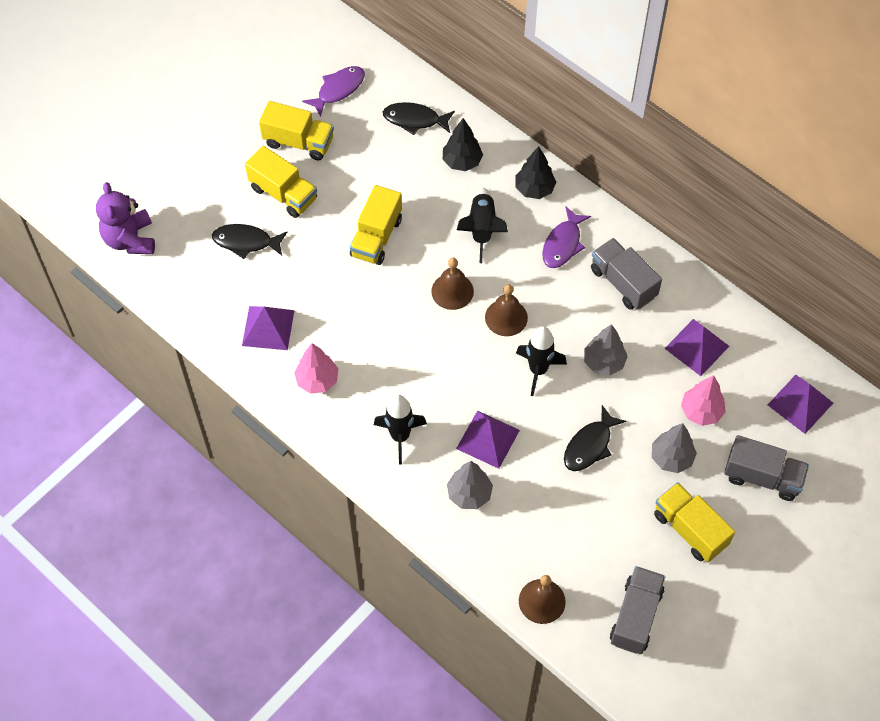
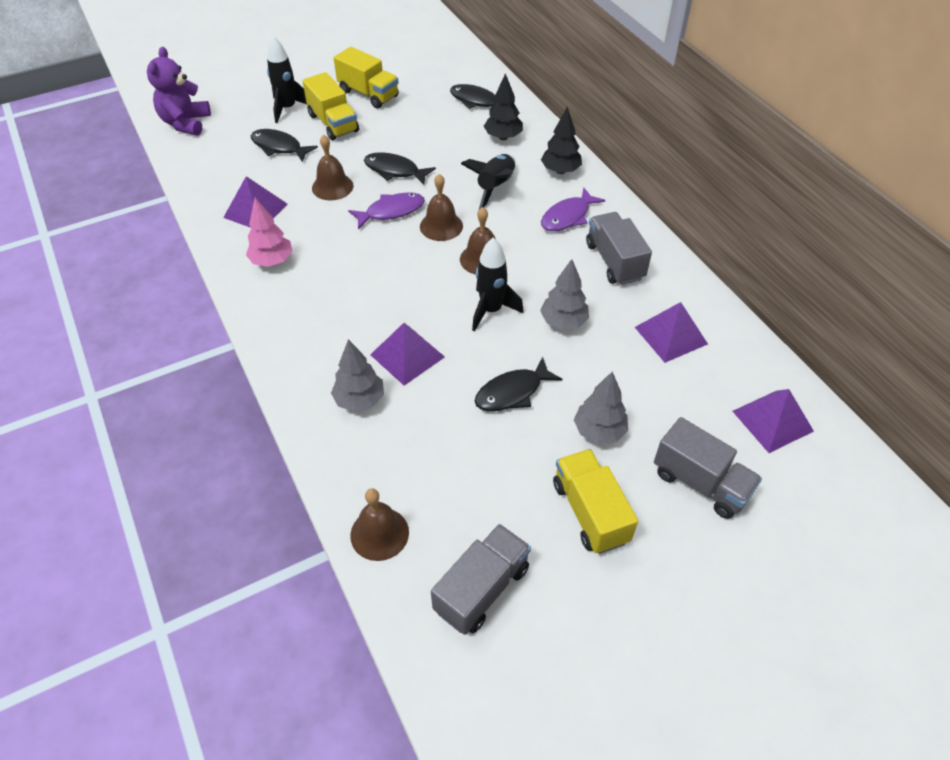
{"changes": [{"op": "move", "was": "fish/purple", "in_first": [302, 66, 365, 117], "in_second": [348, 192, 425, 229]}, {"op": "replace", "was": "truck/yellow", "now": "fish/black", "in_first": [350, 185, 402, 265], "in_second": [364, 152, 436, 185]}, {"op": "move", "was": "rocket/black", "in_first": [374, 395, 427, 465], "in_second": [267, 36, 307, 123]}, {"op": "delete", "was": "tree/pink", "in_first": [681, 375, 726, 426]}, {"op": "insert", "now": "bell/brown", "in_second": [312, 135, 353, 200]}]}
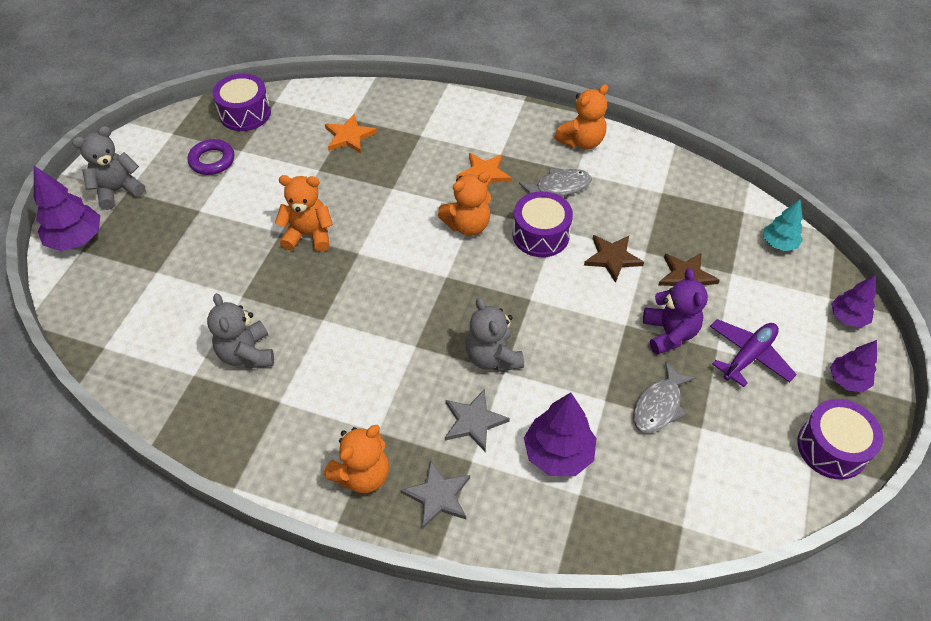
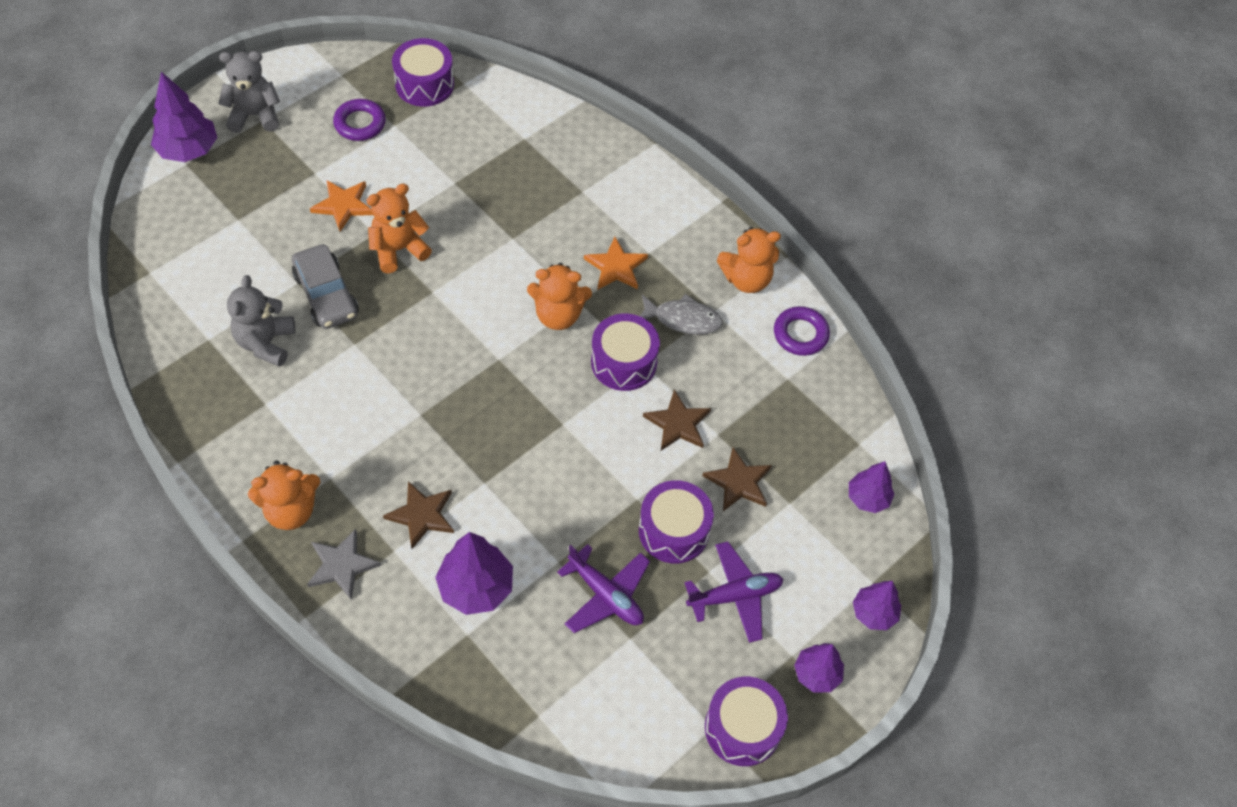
{"changes": [{"op": "rotate", "was": "teddy bear/orange", "in_first": [275, 175, 333, 252], "in_second": [366, 184, 432, 273], "clockwise": -60}, {"op": "move", "was": "star/orange", "in_first": [325, 114, 377, 153], "in_second": [310, 180, 373, 232]}, {"op": "recolor", "was": "star/grey", "now": "star/brown", "in_first": [445, 389, 510, 452], "in_second": [383, 481, 454, 549]}, {"op": "delete", "was": "teddy bear/grey", "in_first": [466, 298, 524, 372]}, {"op": "replace", "was": "fish/grey", "now": "plane/purple", "in_first": [633, 361, 696, 433], "in_second": [557, 544, 650, 633]}, {"op": "replace", "was": "teddy bear/purple", "now": "drum/purple", "in_first": [643, 268, 708, 355], "in_second": [639, 480, 714, 563]}, {"op": "recolor", "was": "tree/turquoise", "now": "tree/purple", "in_first": [763, 199, 803, 251], "in_second": [849, 461, 894, 513]}, {"op": "insert", "now": "car/grey", "in_second": [292, 244, 359, 329]}, {"op": "insert", "now": "ring/purple", "in_second": [774, 306, 830, 356]}]}
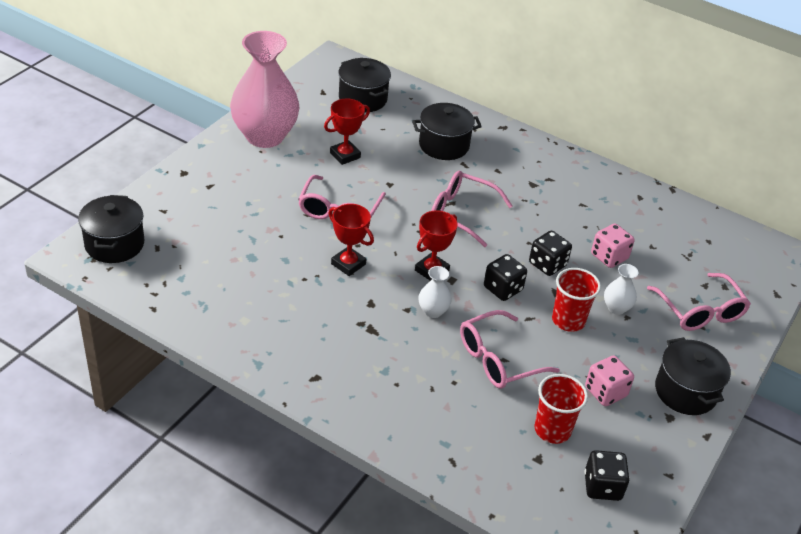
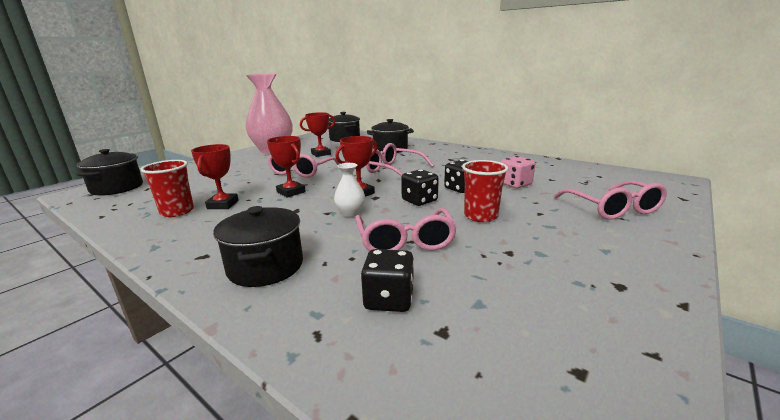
{"changes": [{"op": "rotate", "was": "glasses/pink", "in_first": [460, 310, 560, 389], "in_second": [355, 208, 457, 251], "clockwise": -75}, {"op": "move", "was": "cup/red", "in_first": [535, 374, 588, 444], "in_second": [140, 160, 194, 217]}, {"op": "move", "was": "dice/black", "in_first": [584, 450, 629, 501], "in_second": [361, 249, 414, 312]}, {"op": "delete", "was": "dice/pink", "in_first": [585, 355, 634, 406]}, {"op": "delete", "was": "vase/white", "in_first": [604, 264, 638, 315]}, {"op": "move", "was": "pot/black", "in_first": [655, 337, 731, 415], "in_second": [213, 206, 303, 287]}, {"op": "insert", "now": "trophy/red", "in_second": [191, 144, 239, 209]}]}
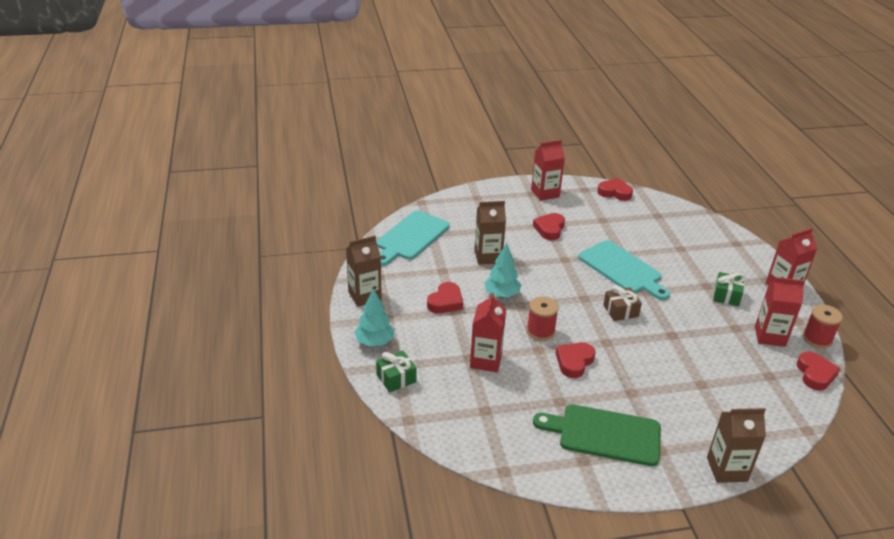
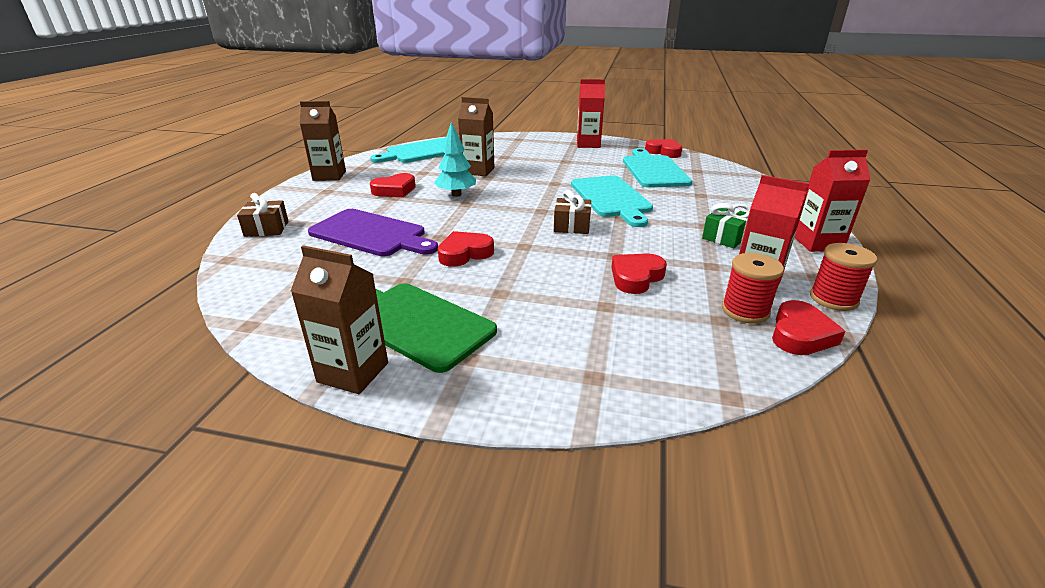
{"changes": [{"op": "delete", "was": "tree/turquoise", "in_first": [354, 288, 394, 346]}, {"op": "recolor", "was": "gift/green", "now": "gift/brown", "in_first": [376, 351, 417, 392], "in_second": [237, 193, 289, 237]}, {"op": "replace", "was": "carton/red", "now": "cutting board/purple", "in_first": [470, 293, 506, 372], "in_second": [308, 209, 438, 256]}, {"op": "move", "was": "spool/red", "in_first": [527, 296, 559, 341], "in_second": [722, 253, 784, 324]}, {"op": "move", "was": "heart/red", "in_first": [533, 213, 565, 240], "in_second": [611, 253, 667, 294]}, {"op": "move", "was": "carton/brown", "in_first": [707, 408, 766, 483], "in_second": [291, 245, 388, 394]}, {"op": "insert", "now": "cutting board/turquoise", "in_second": [623, 148, 692, 188]}]}
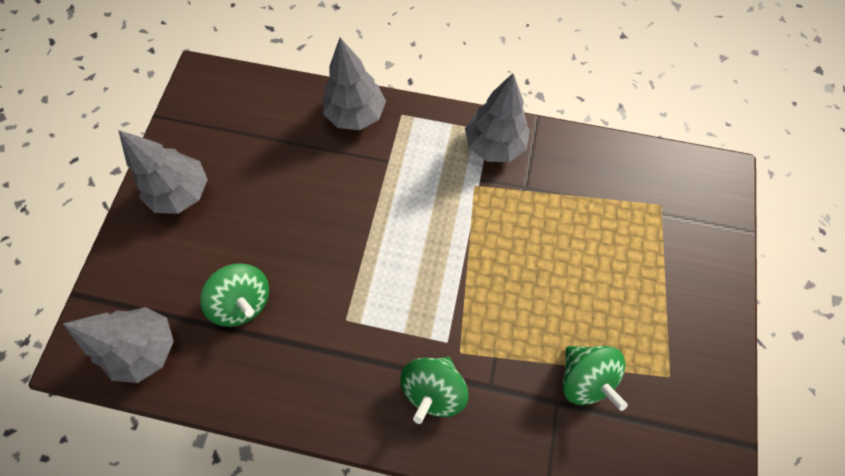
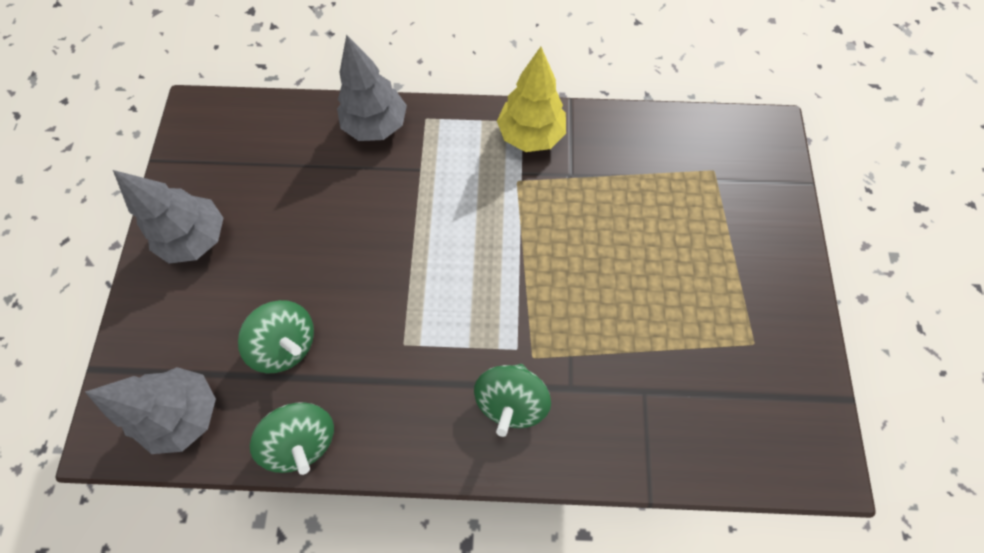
{"changes": [{"op": "recolor", "was": "tree/grey", "now": "tree/yellow", "in_first": [465, 73, 530, 162], "in_second": [497, 47, 566, 152]}, {"op": "move", "was": "spinning top/green", "in_first": [563, 346, 628, 411], "in_second": [250, 402, 334, 475]}]}
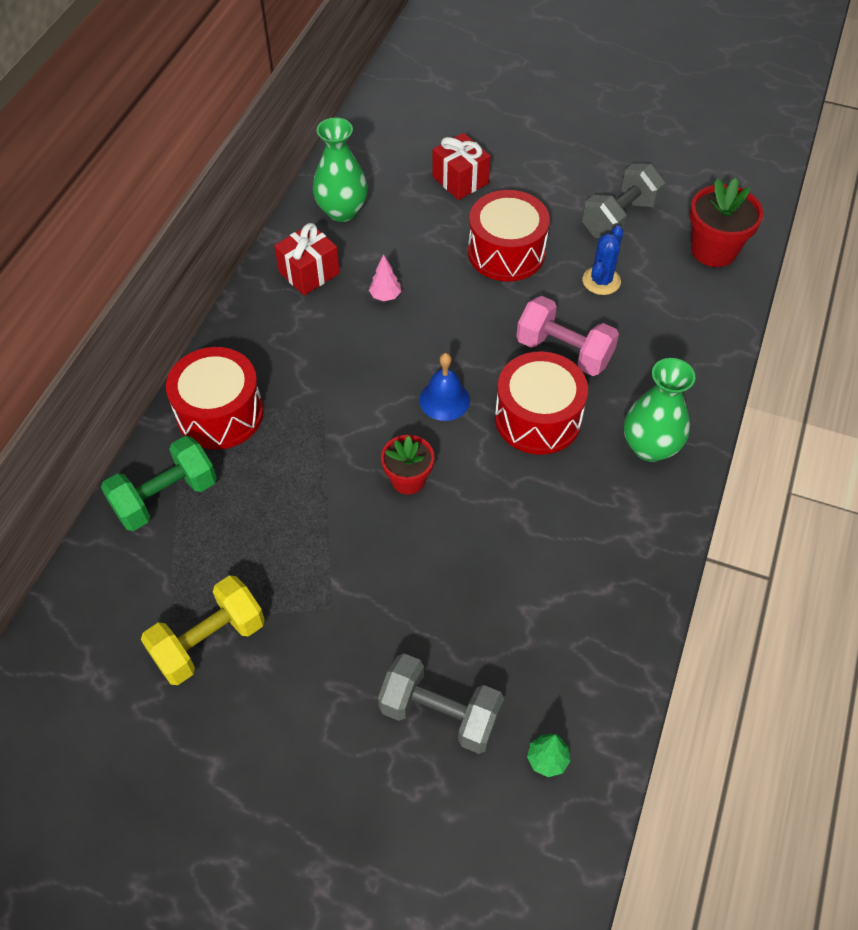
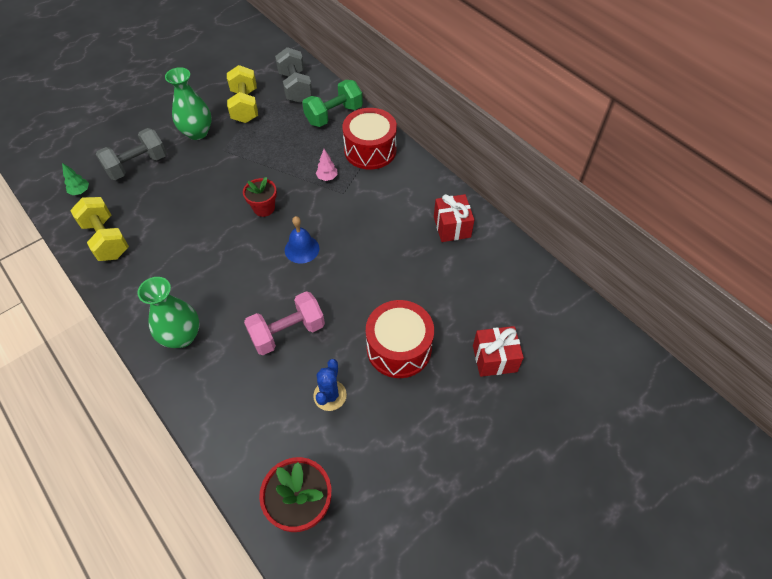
{"changes": [{"op": "rotate", "was": "dumbbell/green", "in_first": [101, 436, 217, 531], "in_second": [302, 80, 363, 127], "clockwise": 60}, {"op": "move", "was": "vase/green", "in_first": [313, 118, 368, 222], "in_second": [165, 67, 212, 140]}, {"op": "move", "was": "tree/pink", "in_first": [369, 254, 401, 301], "in_second": [316, 149, 338, 181]}, {"op": "delete", "was": "drum/red", "in_first": [495, 351, 588, 455]}, {"op": "move", "was": "dumbbell/grey", "in_first": [582, 163, 665, 238], "in_second": [275, 47, 312, 103]}, {"op": "rotate", "was": "cactus/blue", "in_first": [583, 225, 623, 295], "in_second": [313, 359, 347, 411], "clockwise": 45}, {"op": "insert", "now": "dumbbell/yellow", "in_second": [70, 197, 129, 261]}]}
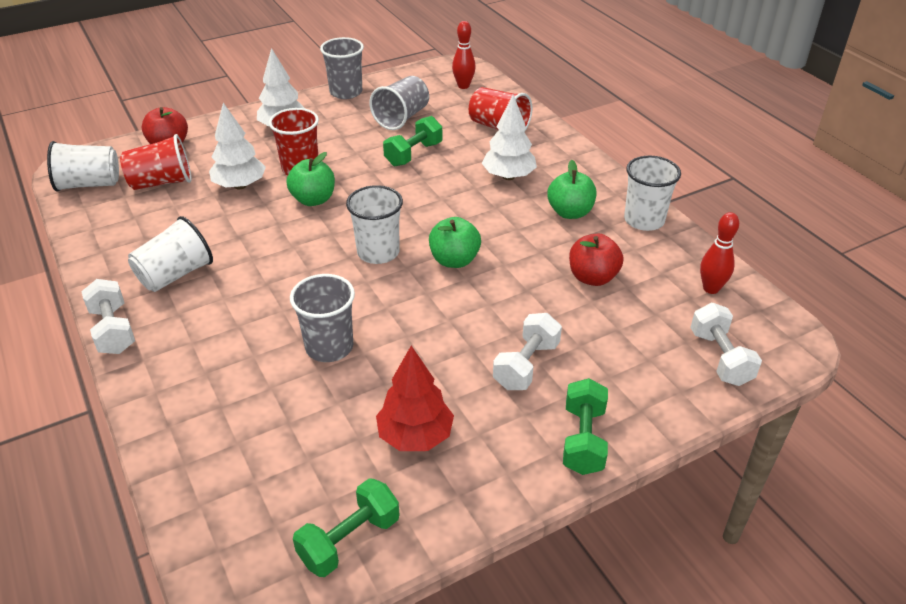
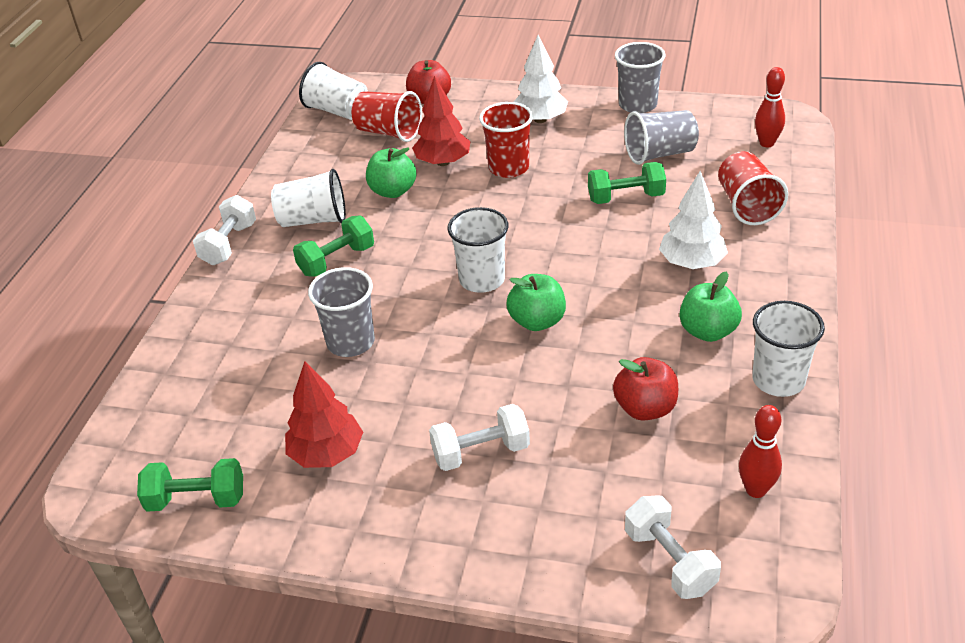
{"changes": [{"op": "recolor", "was": "tree/white", "now": "tree/red", "in_first": [209, 103, 266, 189], "in_second": [412, 76, 470, 166]}, {"op": "move", "was": "apple/green", "in_first": [286, 152, 335, 206], "in_second": [366, 147, 416, 198]}, {"op": "move", "was": "dumbbell/green", "in_first": [563, 378, 608, 475], "in_second": [293, 216, 374, 277]}, {"op": "rotate", "was": "dumbbell/white", "in_first": [690, 303, 762, 386], "in_second": [625, 495, 721, 599], "clockwise": -60}]}
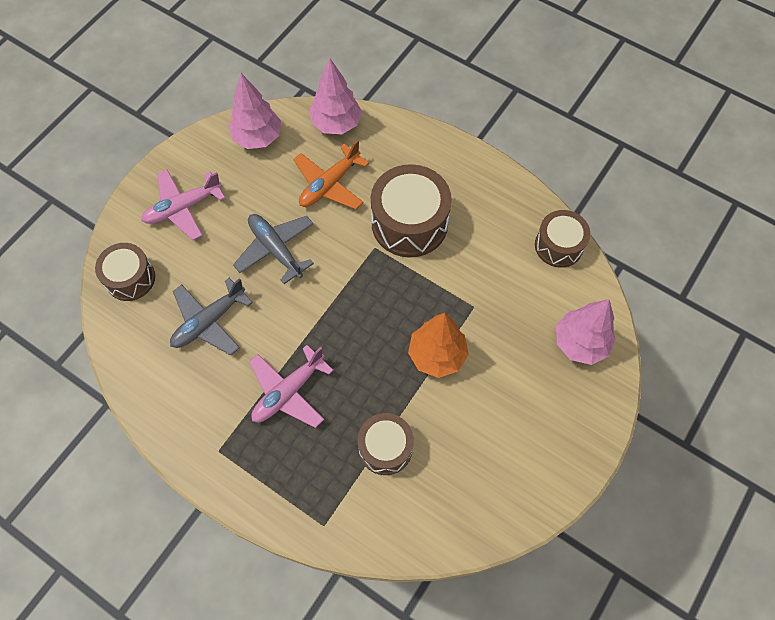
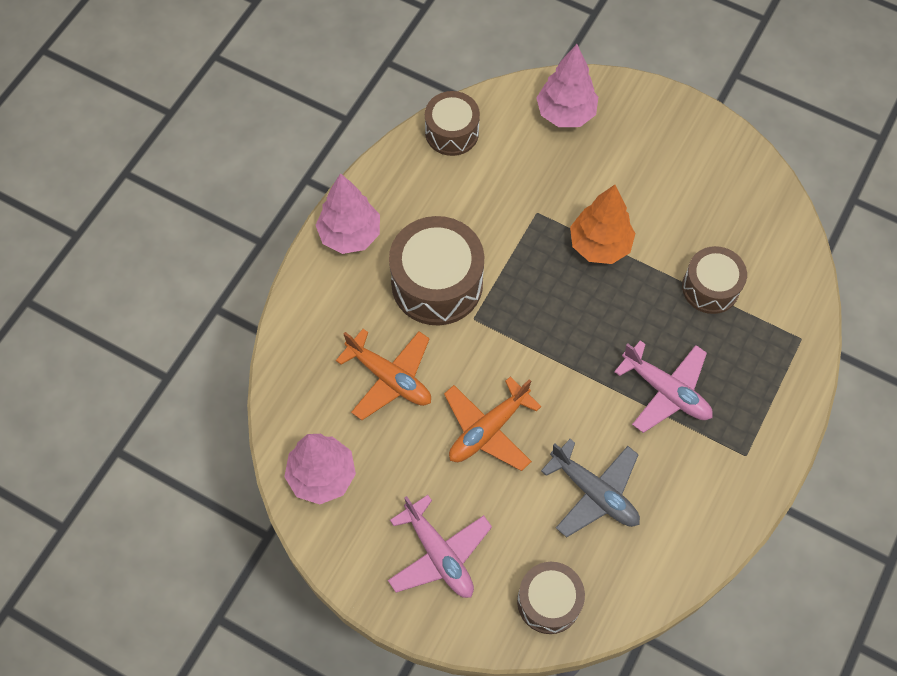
{"changes": [{"op": "recolor", "was": "plane/grey", "now": "plane/orange", "in_first": [233, 214, 314, 284], "in_second": [444, 377, 541, 471]}, {"op": "move", "was": "tree/pink", "in_first": [310, 58, 362, 134], "in_second": [316, 173, 380, 254]}]}
